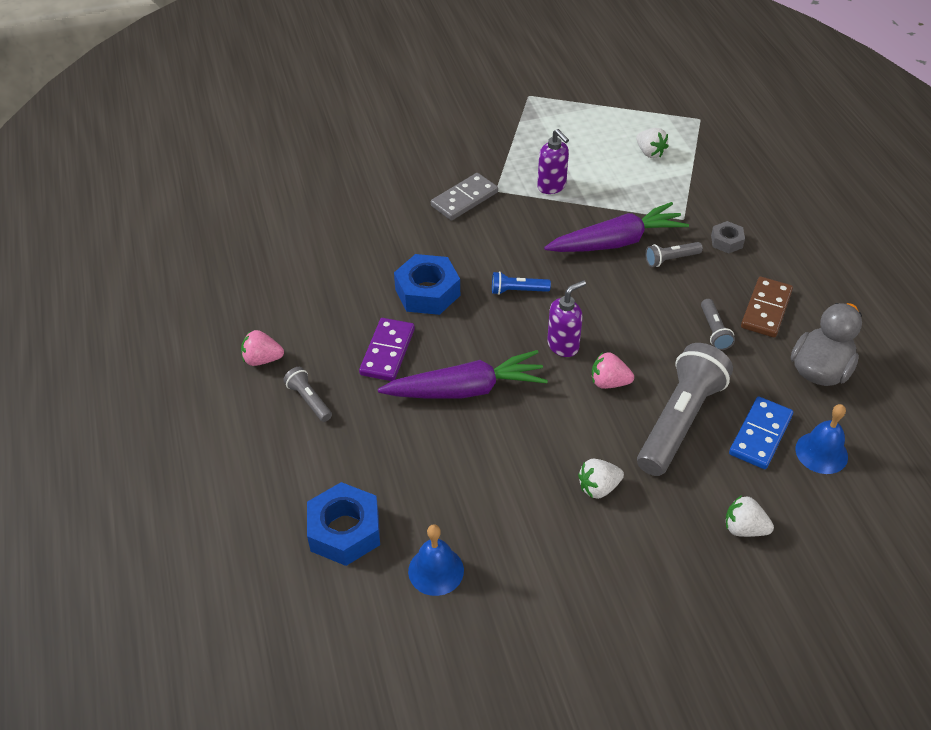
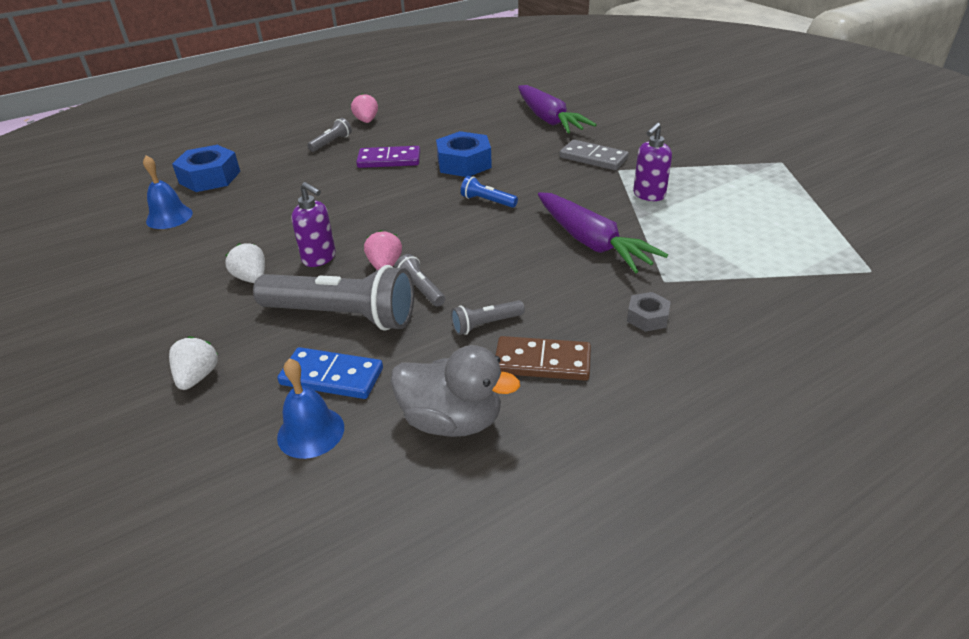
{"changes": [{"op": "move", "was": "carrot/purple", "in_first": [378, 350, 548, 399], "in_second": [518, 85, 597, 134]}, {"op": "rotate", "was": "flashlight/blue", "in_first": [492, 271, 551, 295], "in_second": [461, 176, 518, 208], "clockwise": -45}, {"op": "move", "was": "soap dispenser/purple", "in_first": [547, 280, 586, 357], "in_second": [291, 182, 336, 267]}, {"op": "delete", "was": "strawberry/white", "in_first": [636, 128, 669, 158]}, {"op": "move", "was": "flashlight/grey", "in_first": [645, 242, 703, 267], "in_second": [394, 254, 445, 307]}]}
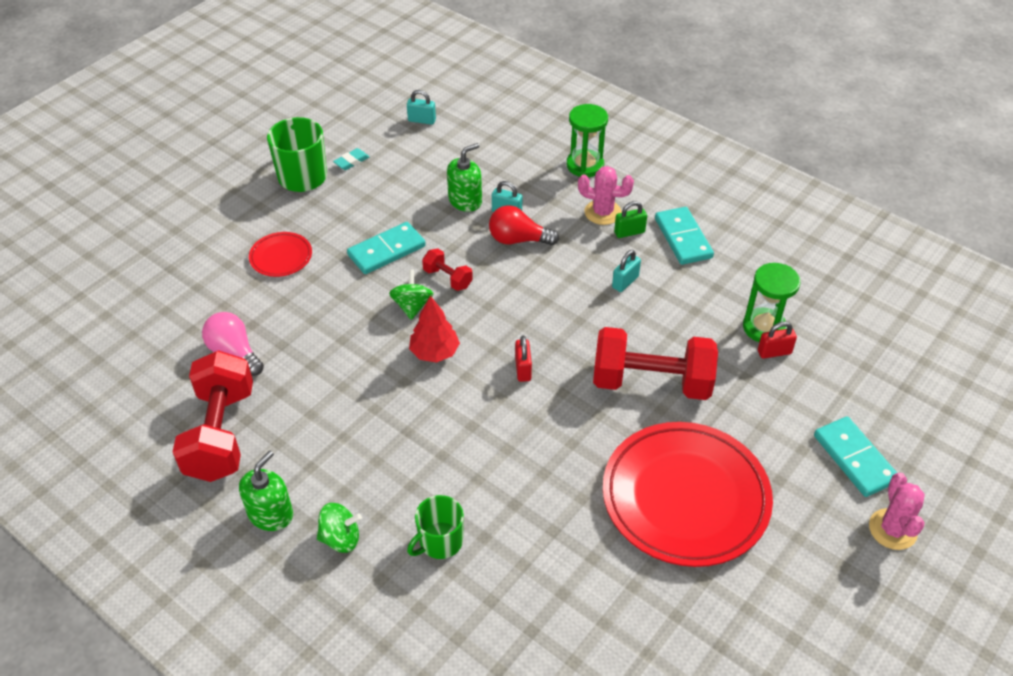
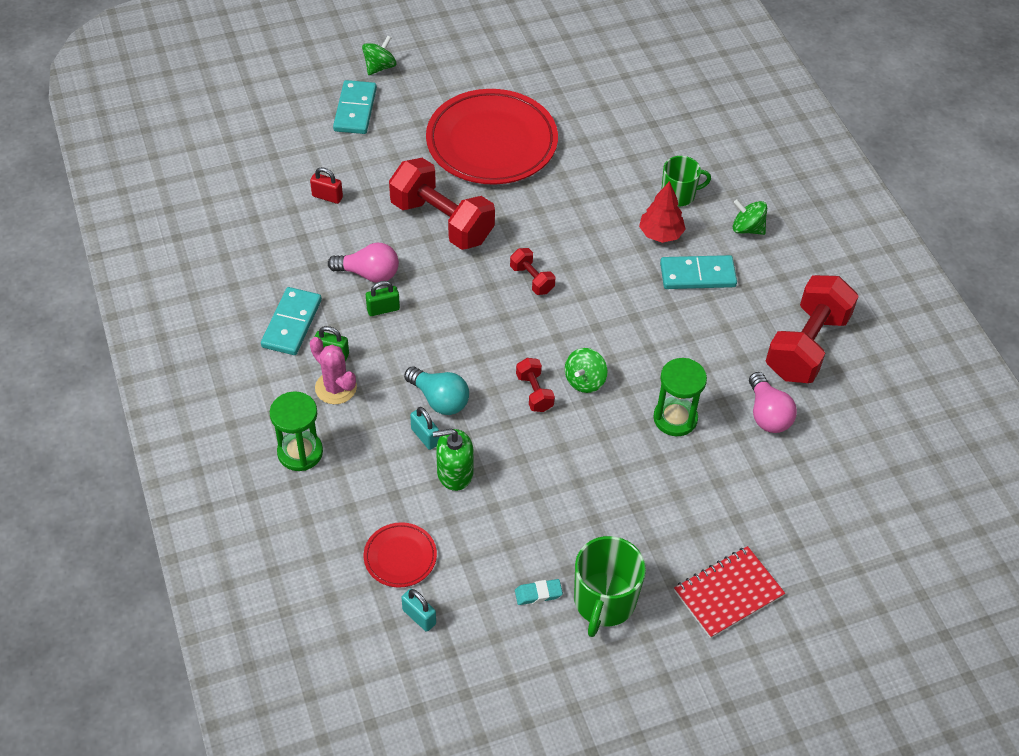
{"changes": [{"op": "delete", "was": "soap dispenser/green", "in_first": [239, 450, 293, 531]}, {"op": "move", "was": "plate/red", "in_first": [249, 232, 312, 277], "in_second": [364, 522, 437, 588]}, {"op": "move", "was": "domino/turquoise", "in_first": [347, 222, 426, 274], "in_second": [660, 255, 737, 289]}, {"op": "move", "was": "tree/red", "in_first": [409, 295, 460, 363], "in_second": [639, 181, 686, 243]}, {"op": "recolor", "was": "light bulb/red", "now": "light bulb/turquoise", "in_first": [489, 205, 559, 246], "in_second": [404, 367, 469, 415]}, {"op": "replace", "was": "padlock/red", "now": "dumbbell/red", "in_first": [515, 335, 532, 382], "in_second": [510, 248, 555, 295]}, {"op": "recolor", "was": "padlock/turquoise", "now": "padlock/green", "in_first": [612, 250, 641, 292], "in_second": [366, 281, 400, 316]}, {"op": "move", "was": "hourglass/green", "in_first": [743, 263, 801, 342], "in_second": [653, 358, 707, 436]}, {"op": "replace", "was": "cactus/pink", "now": "spinning top/green", "in_first": [869, 473, 925, 550], "in_second": [362, 36, 397, 75]}, {"op": "insert", "now": "light bulb/pink", "in_second": [328, 243, 399, 283]}, {"op": "insert", "now": "notebook/red", "in_second": [674, 546, 785, 639]}]}
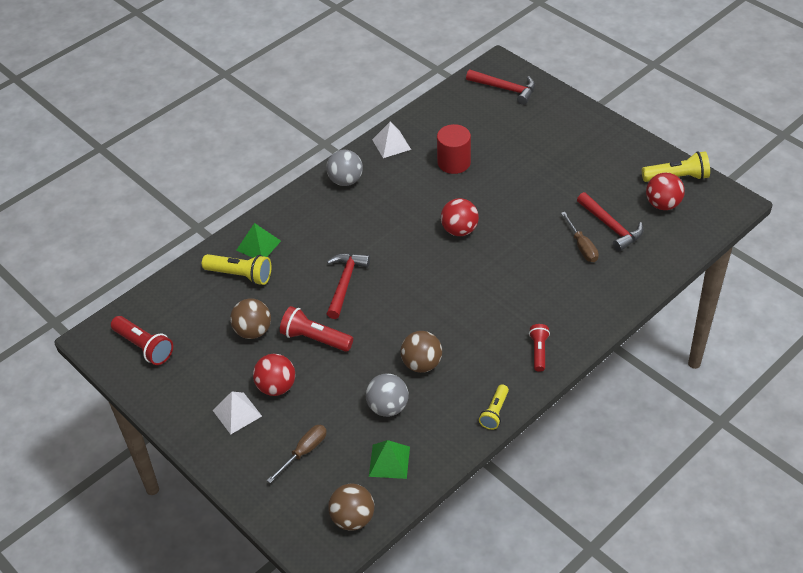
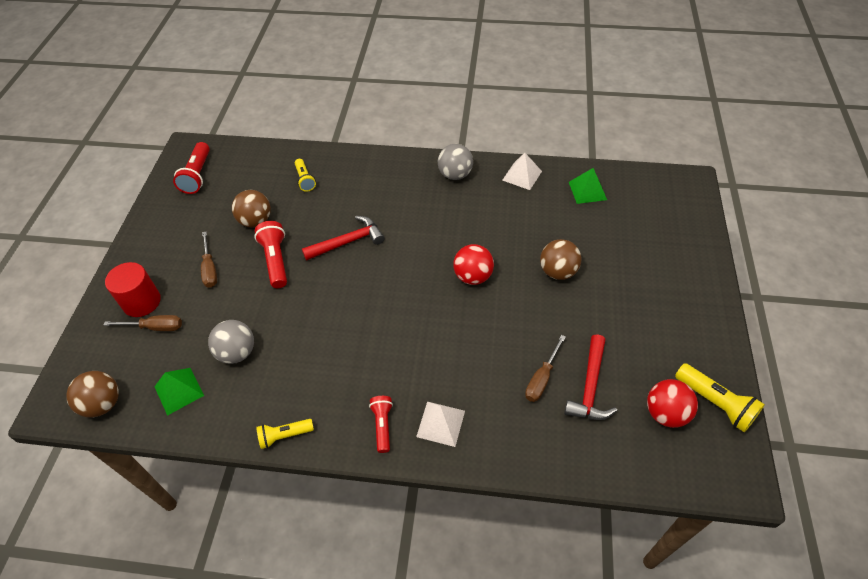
{"changes": [{"op": "resize", "was": "flashlight/yellow", "in_first": [202, 254, 272, 285], "in_second": [295, 159, 316, 192], "ratio": 0.65}, {"op": "move", "was": "pyramid/white", "in_first": [213, 391, 262, 434], "in_second": [416, 402, 465, 447]}, {"op": "move", "was": "pyramid/green", "in_first": [236, 223, 281, 258], "in_second": [569, 168, 607, 204]}, {"op": "replace", "was": "ball/red", "now": "screwdriver/brown", "in_first": [253, 354, 295, 396], "in_second": [201, 232, 217, 288]}, {"op": "move", "was": "ball/brown", "in_first": [400, 331, 442, 373], "in_second": [540, 239, 581, 280]}, {"op": "move", "was": "cylinder/red", "in_first": [437, 124, 471, 174], "in_second": [105, 262, 161, 317]}, {"op": "delete", "was": "hammer/red", "in_first": [466, 70, 535, 105]}, {"op": "rotate", "was": "flashlight/red", "in_first": [529, 324, 550, 372], "in_second": [369, 396, 393, 453], "clockwise": -60}]}
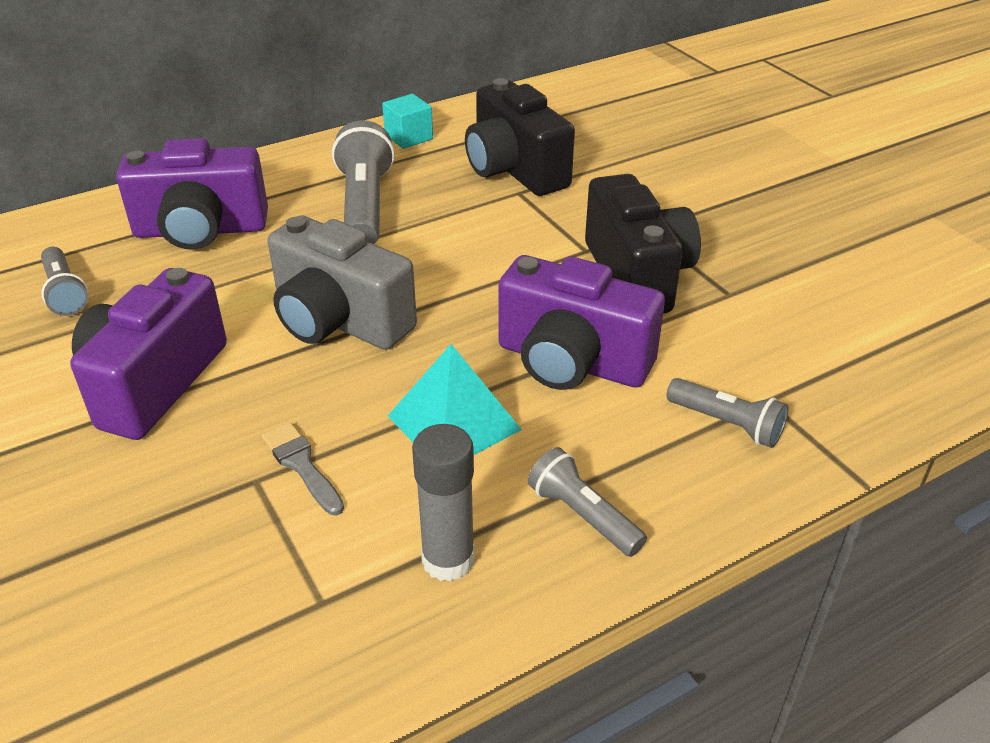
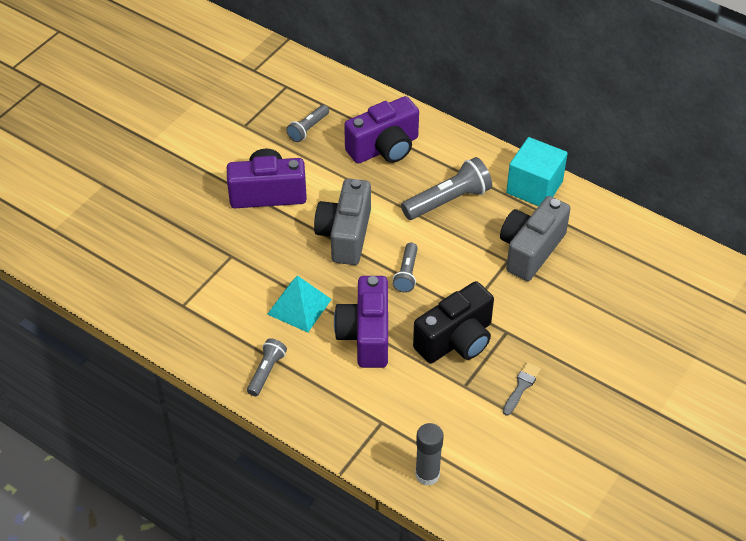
{"changes": [{"op": "rotate", "was": "camera/purple", "in_first": [116, 138, 268, 250], "in_second": [344, 96, 419, 164], "clockwise": -90}, {"op": "move", "was": "brush/grey", "in_first": [262, 422, 344, 515], "in_second": [503, 362, 541, 416]}, {"op": "resize", "was": "cube/turquoise", "in_first": [382, 94, 433, 149], "in_second": [506, 137, 568, 206], "ratio": 1.82}, {"op": "move", "was": "glue stick/grey", "in_first": [412, 424, 475, 582], "in_second": [415, 423, 444, 486]}, {"op": "recolor", "was": "camera/black", "now": "camera/grey", "in_first": [465, 78, 575, 196], "in_second": [500, 196, 571, 281]}, {"op": "move", "was": "flashlight/grey", "in_first": [666, 378, 788, 448], "in_second": [393, 242, 418, 293]}]}
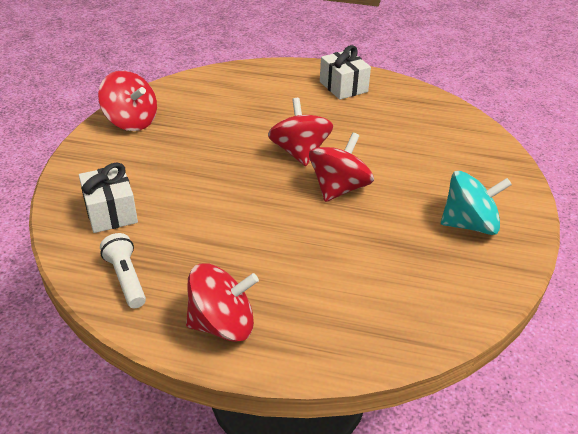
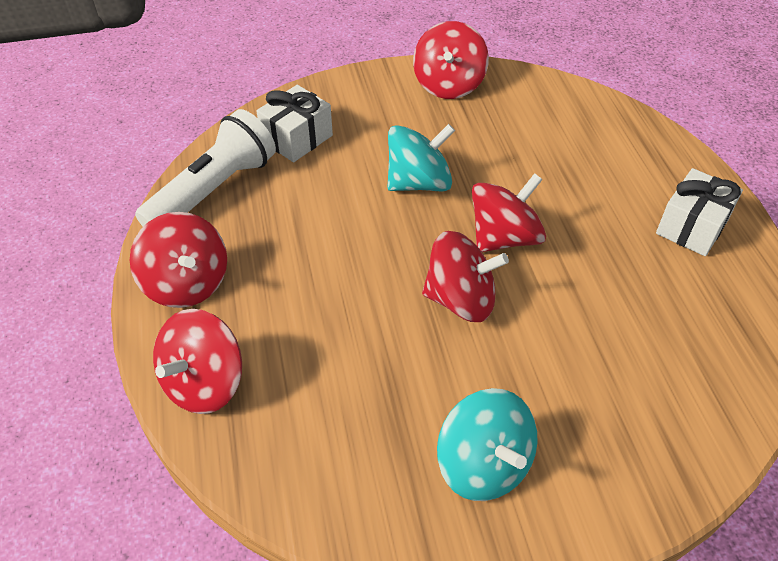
{"changes": [{"op": "resize", "was": "flashlight/white", "in_first": [100, 233, 146, 308], "in_second": [135, 109, 276, 227], "ratio": 1.77}, {"op": "insert", "now": "spinning top/red", "in_second": [153, 309, 242, 414]}, {"op": "insert", "now": "spinning top/turquoise", "in_second": [387, 124, 455, 191]}]}
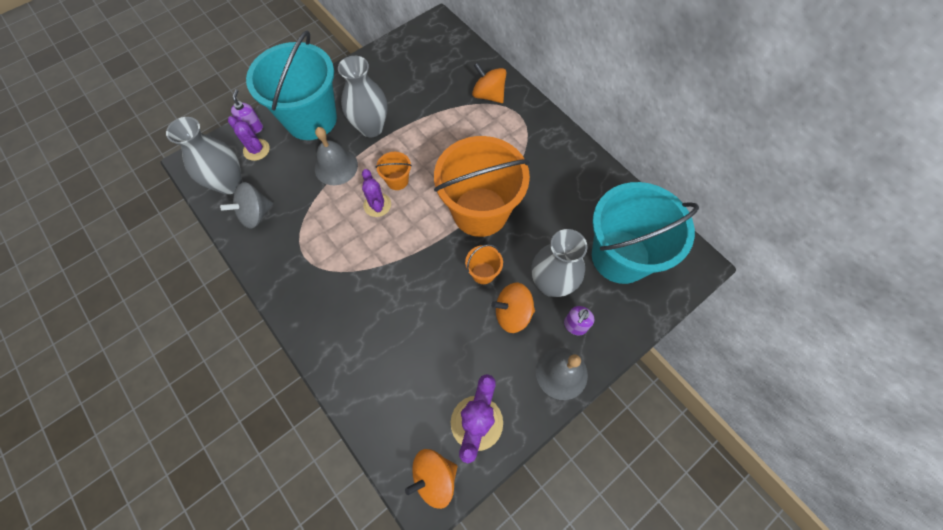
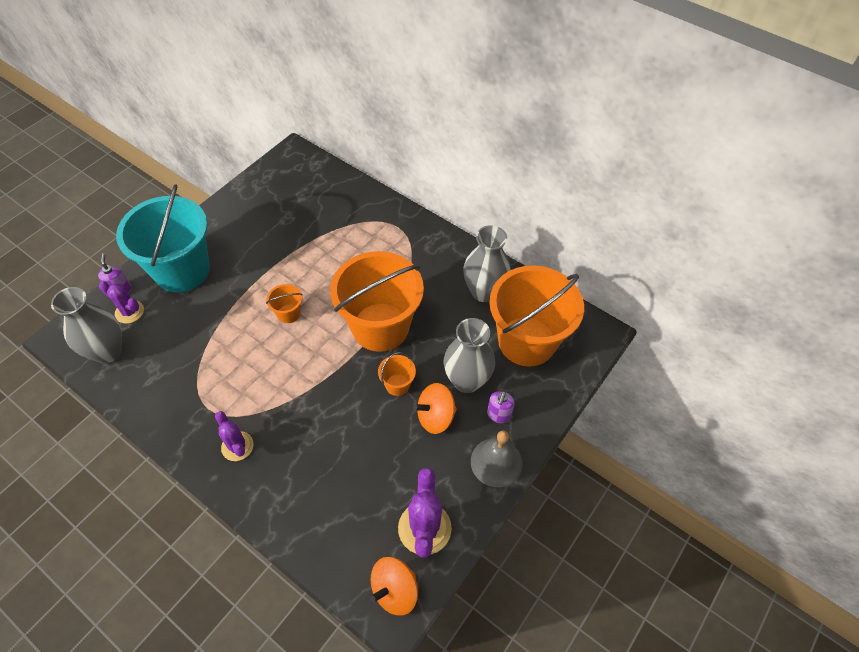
{"changes": [{"op": "delete", "was": "spinning top/grey", "in_first": [220, 182, 273, 229]}, {"op": "delete", "was": "bell/grey", "in_first": [315, 127, 358, 185]}, {"op": "move", "was": "vase/grey", "in_first": [338, 56, 387, 137], "in_second": [463, 225, 511, 302]}, {"op": "move", "was": "cactus/purple", "in_first": [362, 169, 391, 217], "in_second": [215, 411, 254, 461]}, {"op": "delete", "was": "spinning top/orange", "in_first": [472, 62, 507, 103]}, {"op": "recolor", "was": "bucket/turquoise", "now": "bucket/orange", "in_first": [592, 182, 699, 284], "in_second": [489, 265, 584, 367]}]}
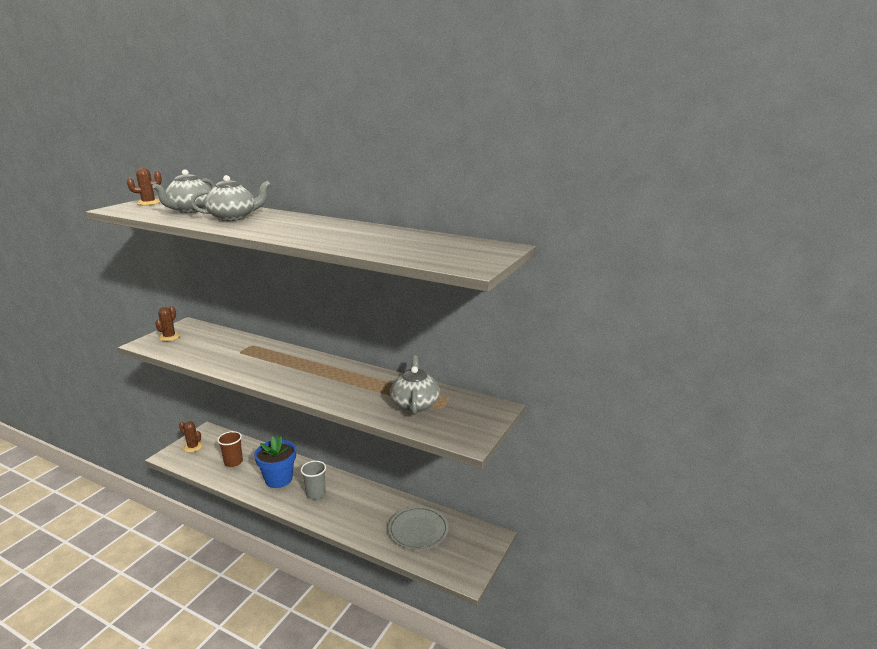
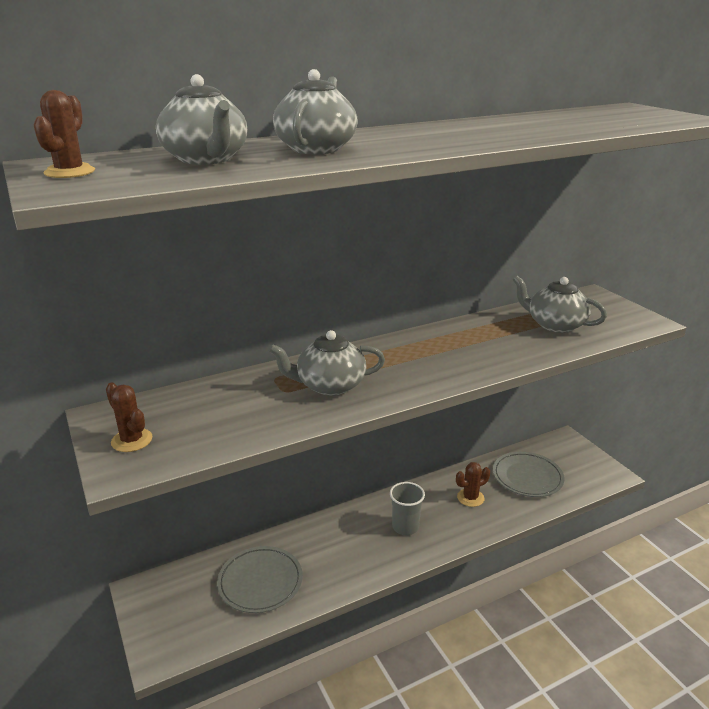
{"changes": [{"op": "move", "was": "cactus/brown", "in_first": [179, 421, 203, 452], "in_second": [456, 462, 490, 507]}, {"op": "replace", "was": "cup/brown", "now": "plate/grey", "in_first": [217, 431, 243, 467], "in_second": [217, 546, 303, 613]}, {"op": "delete", "was": "flower pot/blue", "in_first": [254, 436, 296, 488]}, {"op": "insert", "now": "teapot/grey", "in_second": [269, 330, 385, 396]}]}
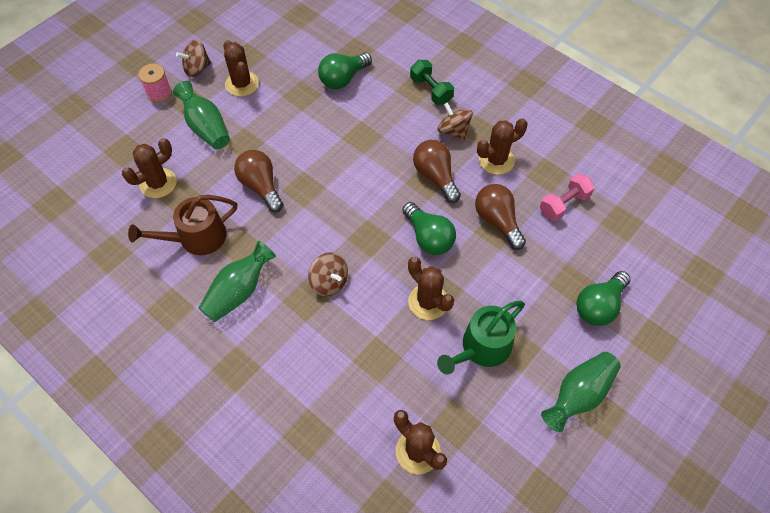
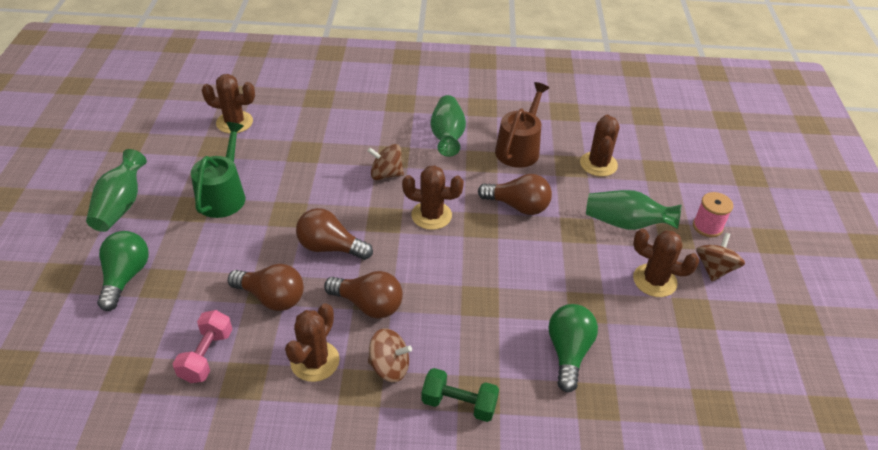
{"changes": [{"op": "recolor", "was": "light bulb/green", "now": "light bulb/brown", "in_first": [402, 202, 456, 255], "in_second": [296, 208, 373, 260]}, {"op": "move", "was": "cactus/brown", "in_first": [408, 257, 454, 320], "in_second": [402, 165, 464, 230]}]}
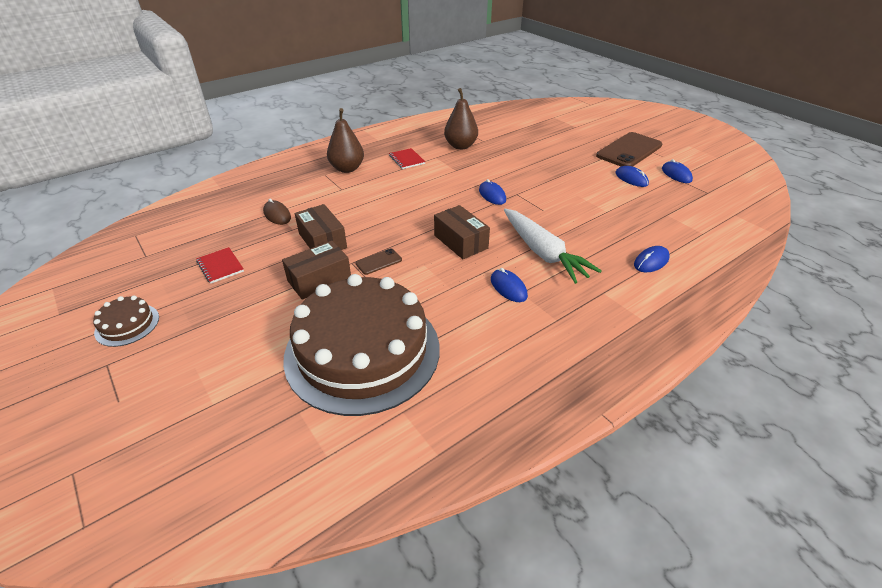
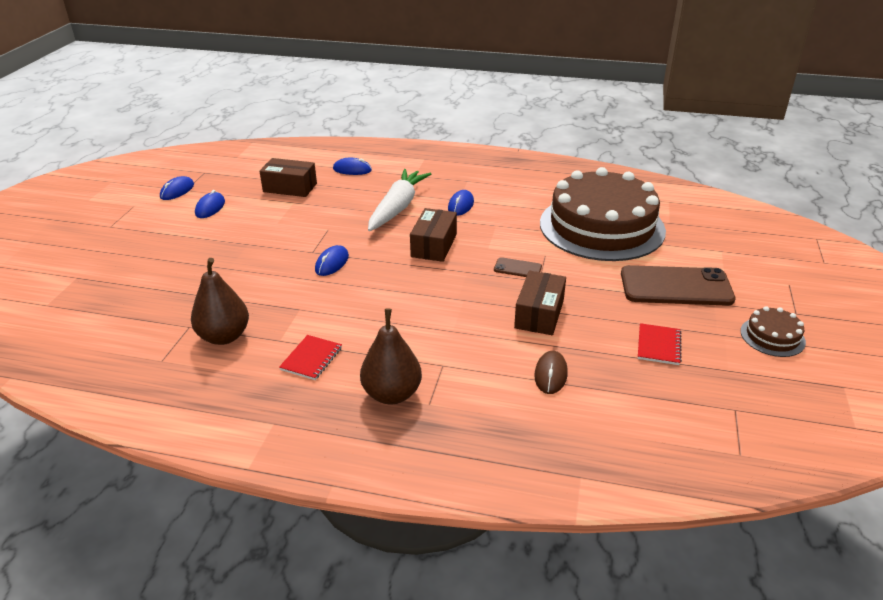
{"changes": [{"op": "move", "was": "box/brown", "in_first": [282, 241, 351, 300], "in_second": [259, 158, 317, 197]}, {"op": "move", "was": "phone/brown", "in_first": [596, 132, 662, 166], "in_second": [621, 265, 736, 306]}]}
